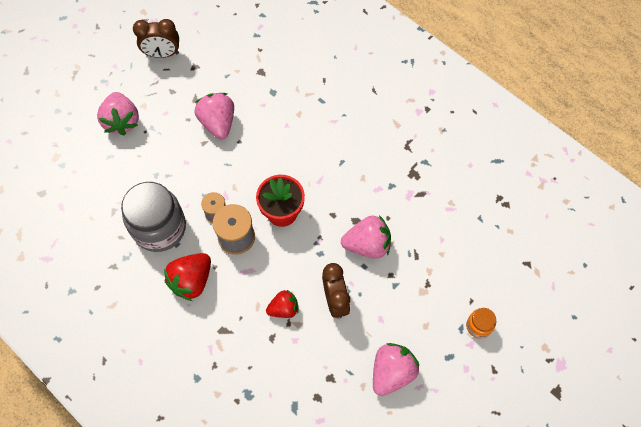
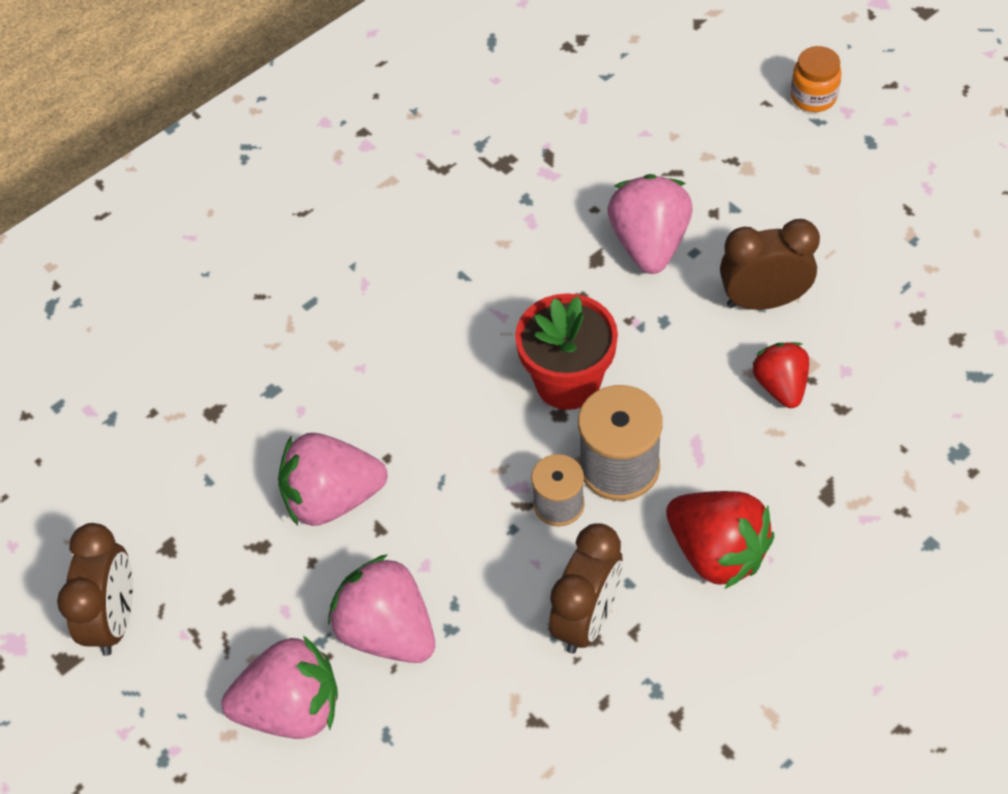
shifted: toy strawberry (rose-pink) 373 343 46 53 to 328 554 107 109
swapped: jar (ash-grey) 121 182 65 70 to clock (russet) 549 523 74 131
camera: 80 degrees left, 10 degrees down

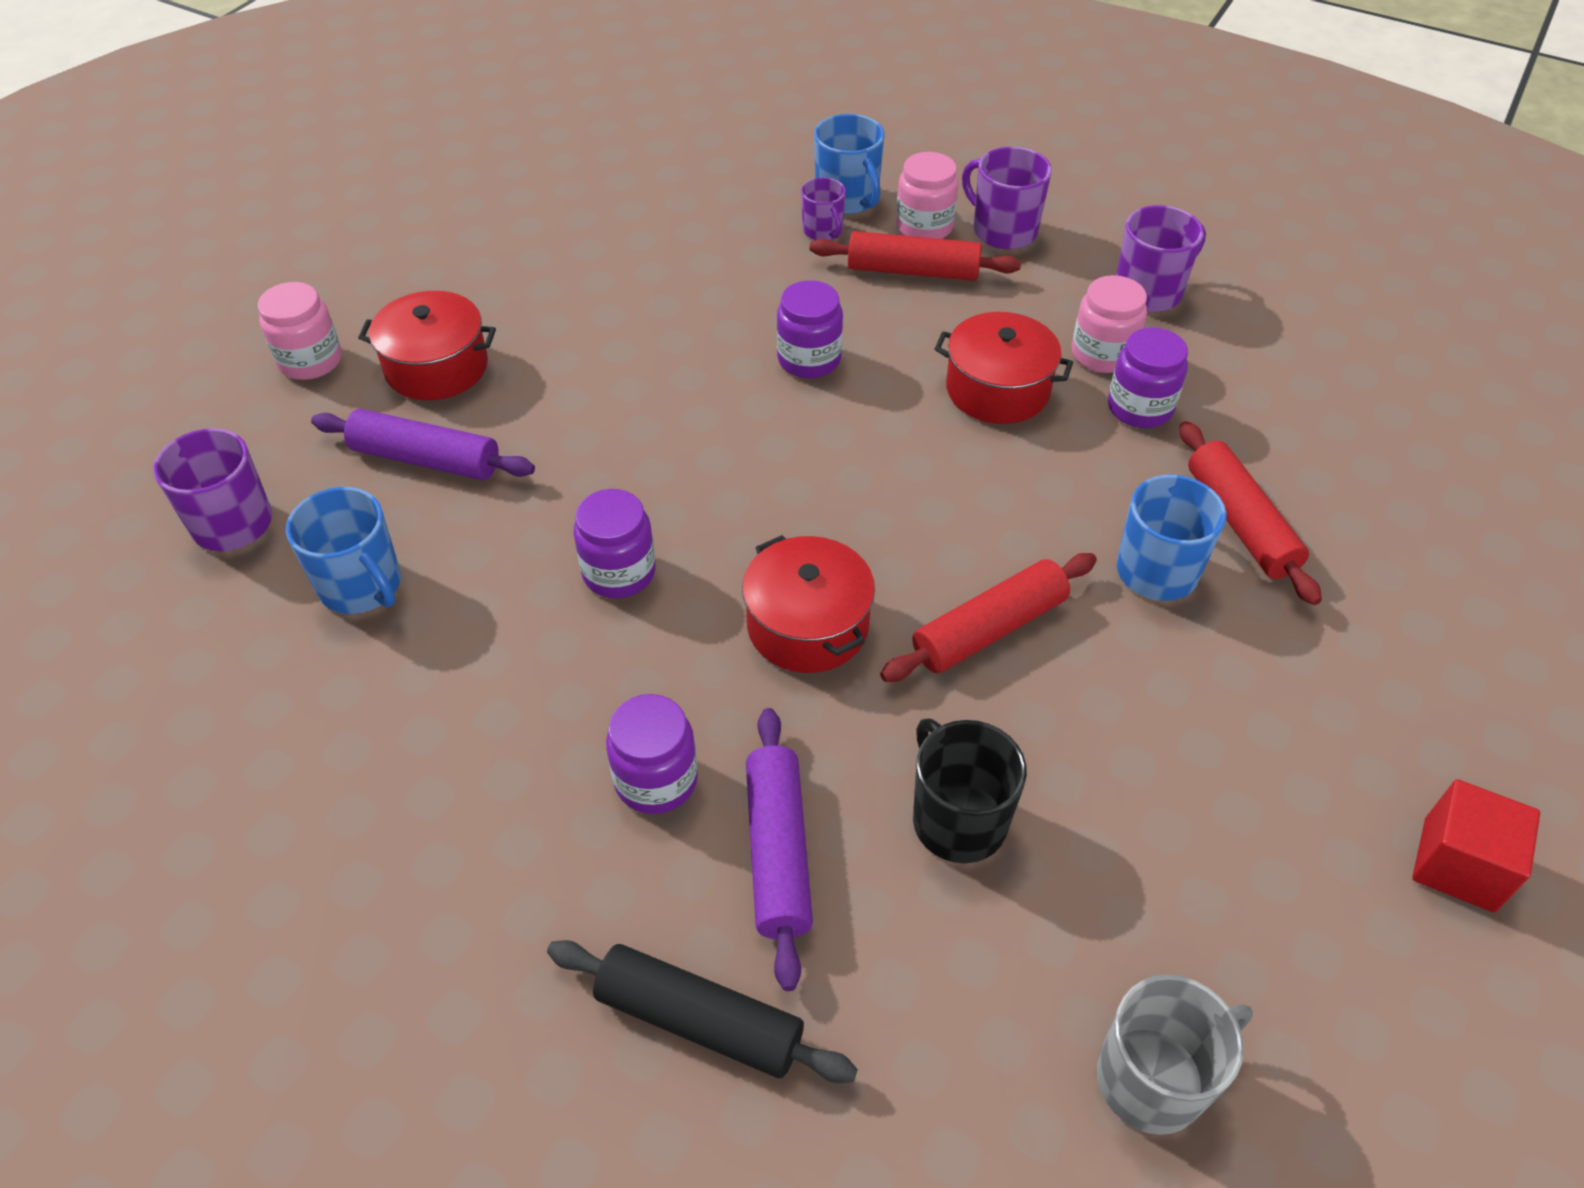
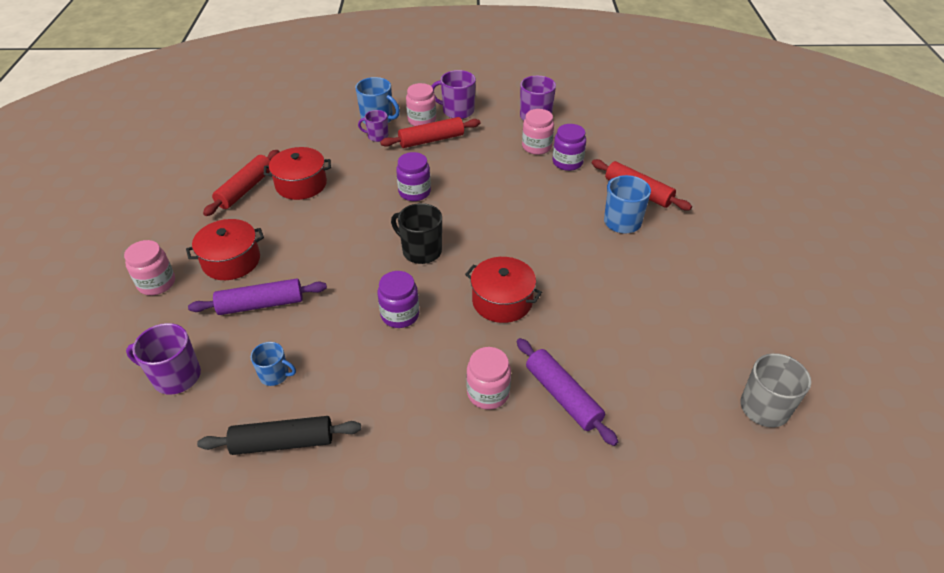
gone: cube (crimson) 1412 779 128 133
shifted: dough roller (ebony) 547 940 311 143 to 197 416 164 39; dough roller (crimson) 880 553 217 129 to 203 150 77 66; mug (ebony) 913 719 114 144 to 391 203 51 61; pot (crimson) 935 312 138 112 to 264 147 67 53
repainted: jar (purple) 606 694 92 120 to jar (rose-pink) 466 347 45 62
rotated: mug (purple) 801 177 45 63 = 358 110 30 32 150 degrees clockwise
scaled: mug (royal blue) 286 487 115 127 = 251 342 45 44 x0.63
camera: 30 degrees left, 5 degrees down

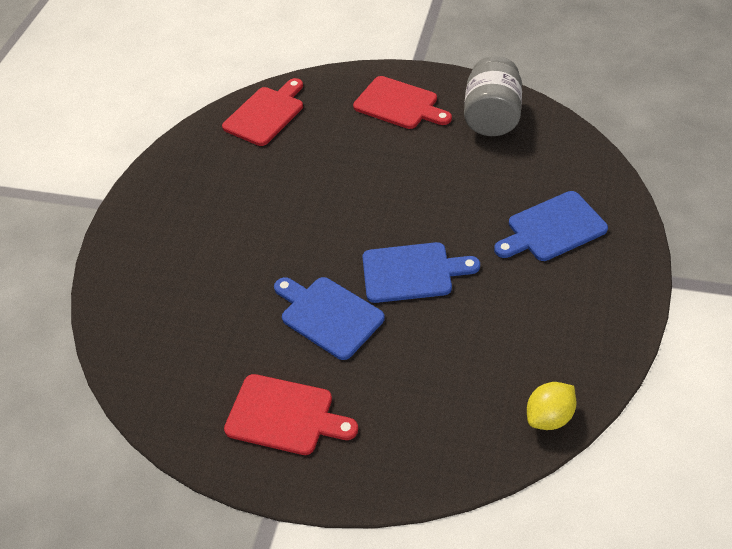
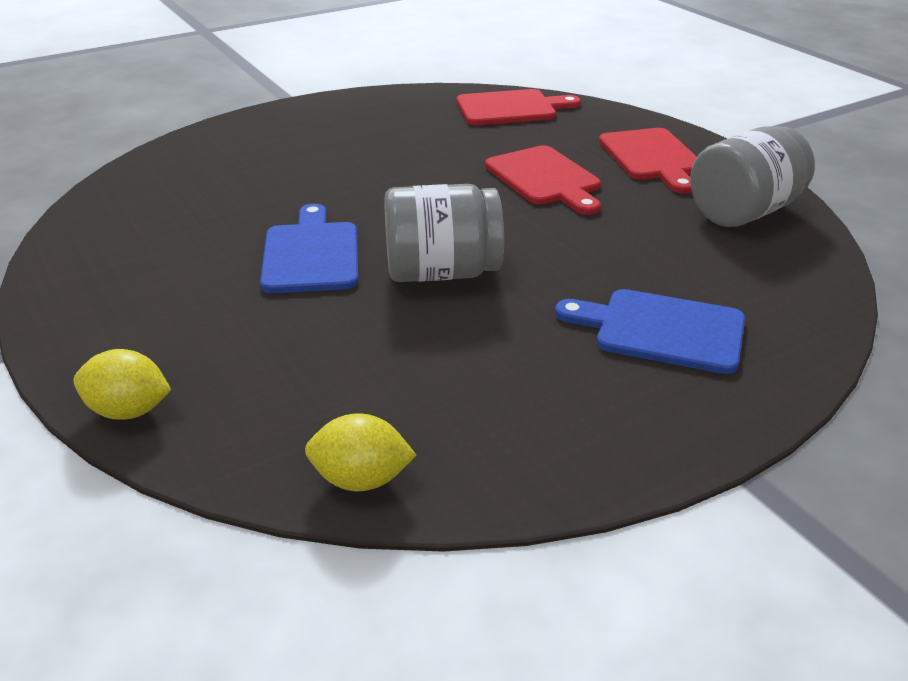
new: citrus fruit (yellow) 73 349 98 71
shifted: bread board (crimson) 224 374 134 81 to 485 145 116 70
swapped: bread board (royal blue) 362 242 118 61 to jar (ash-grey) 384 184 120 98
camera: 40 degrees right, 15 degrees down

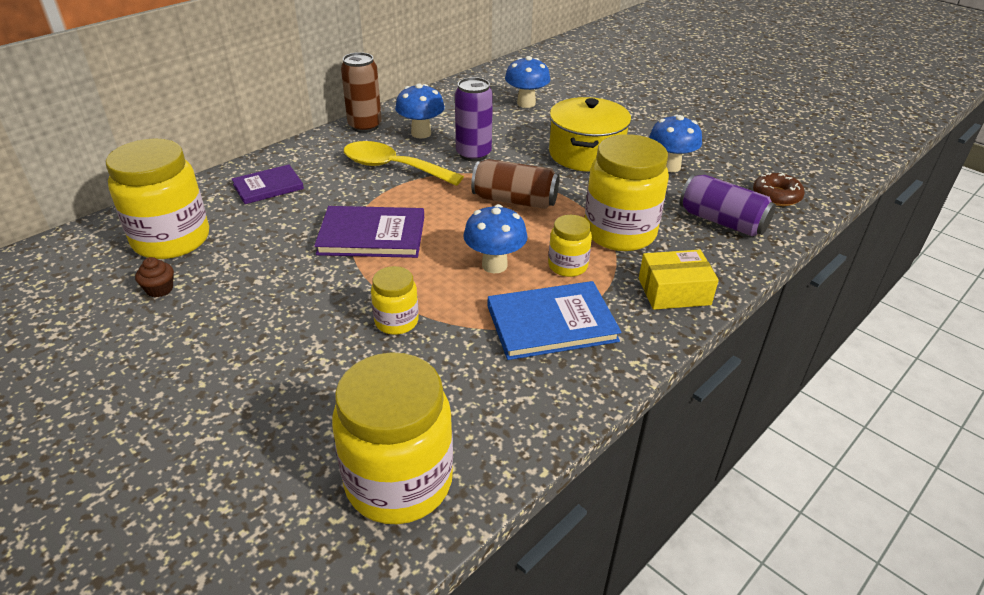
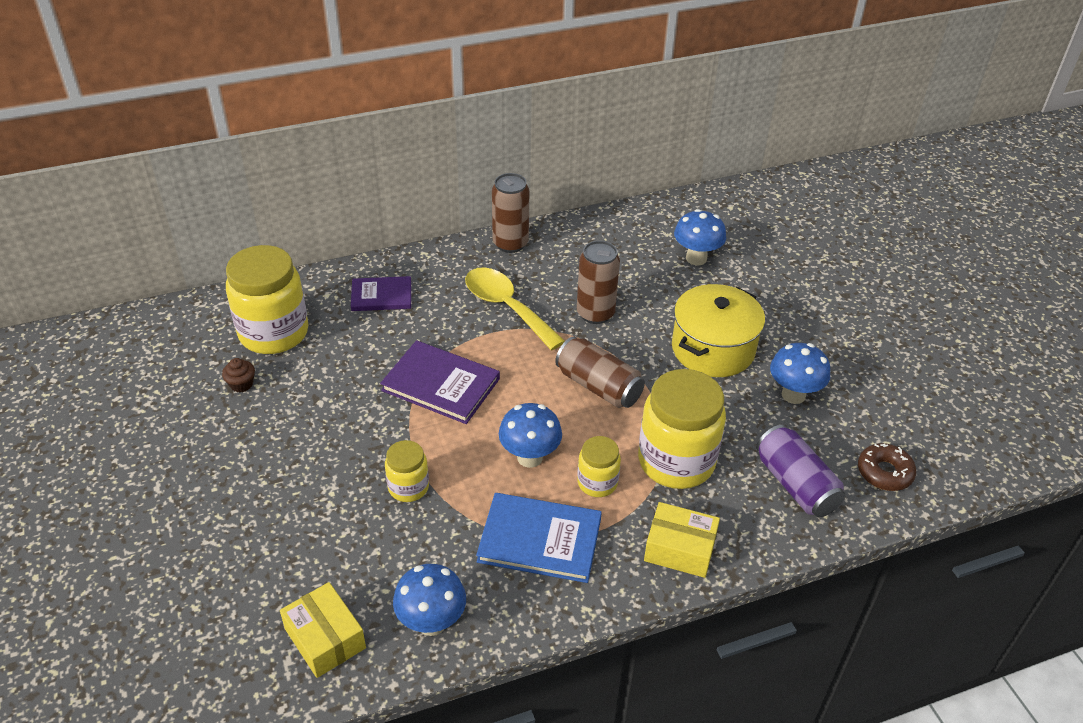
shifted: mushroom (royal blue) 395 83 50 56 to 393 564 73 72
swapped: jar (yellow) 332 352 121 172 to package (yellow) 280 582 86 96
repainted: can (purple) 455 77 38 84 to can (russet) 577 241 43 83
camera: 25 degrees right, 5 degrees up

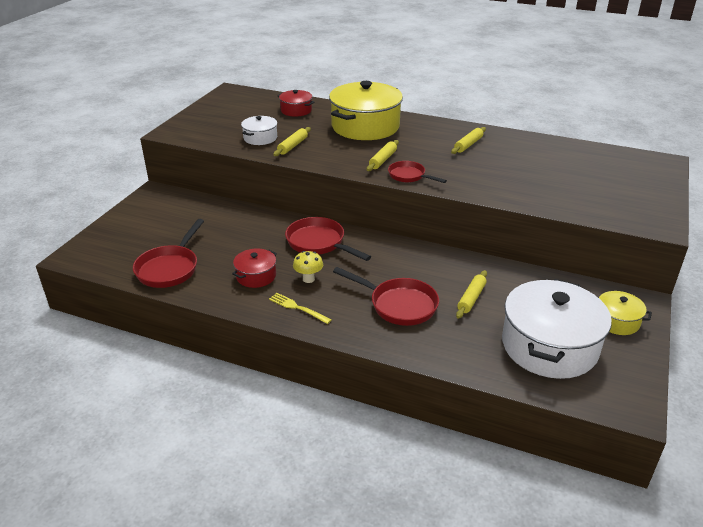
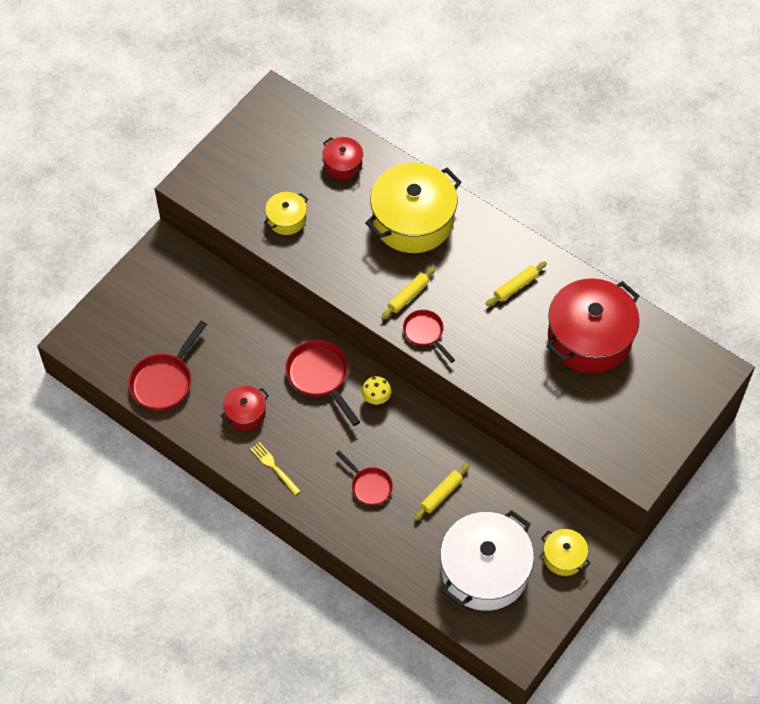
gone: dough roller (yellow) 273 127 38 29
new: pot (crimson) 546 278 94 95
shifted: mushroom (yellow) 293 251 30 32 to 361 376 31 29
repainted: pot (white) 241 116 36 29 to pot (yellow) 264 192 44 43
scaled: frying pan (crimson) 333 267 106 59 = 336 450 57 55 x0.63
camera: 15 degrees right, 25 degrees up

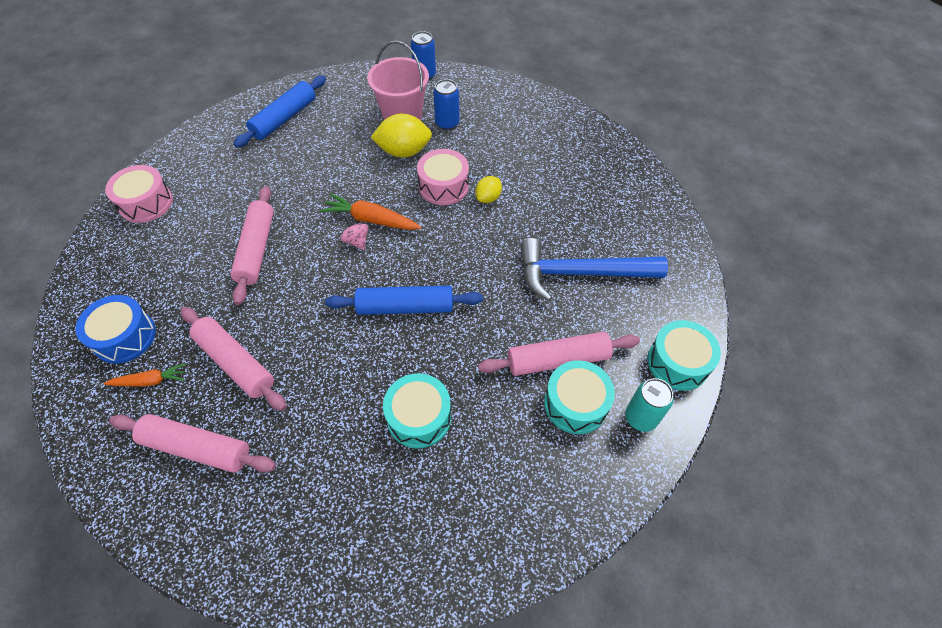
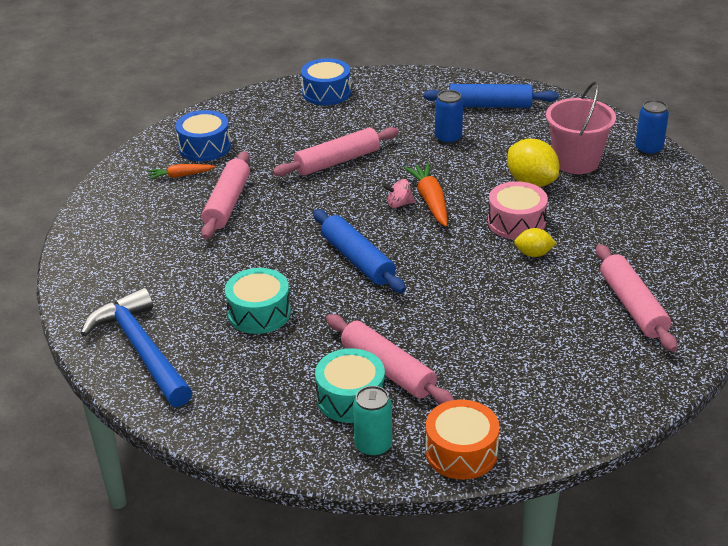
shifted: dough roller (rose-pink) 109 414 167 59 to 596 244 81 108; can (royal blue) 433 79 27 51 to 435 90 28 55; claw hammer (royal blue) 520 238 148 63 to 81 287 111 120
repainted: toy drum (rose-pink) 105 165 68 58 to toy drum (royal blue) 301 58 50 47; toy drum (turquoise) 647 320 74 71 to toy drum (orange-coloured) 425 399 75 81
rotated: carrot (orange-coloured) 104 363 82 24 = 148 164 67 16 120 degrees clockwise; spinning top (rose-pink) 341 216 27 34 = 382 179 33 29 120 degrees counterclockwise
camera: 60 degrees right, 20 degrees down

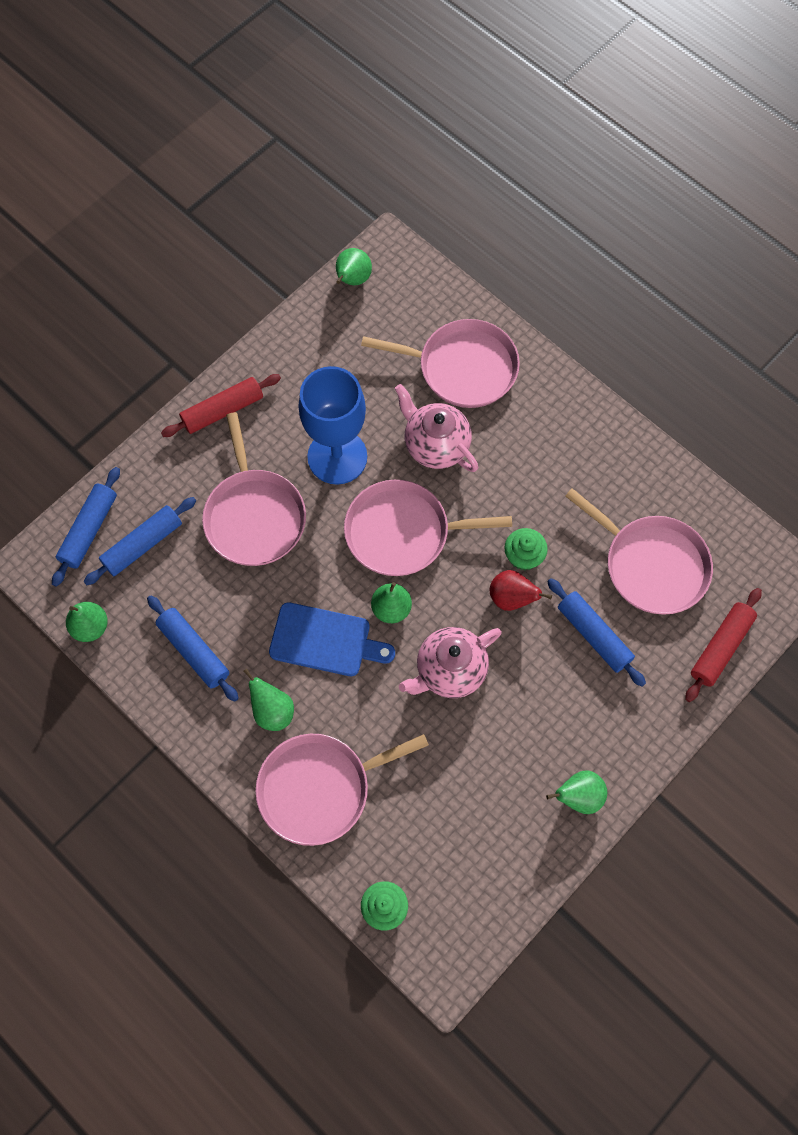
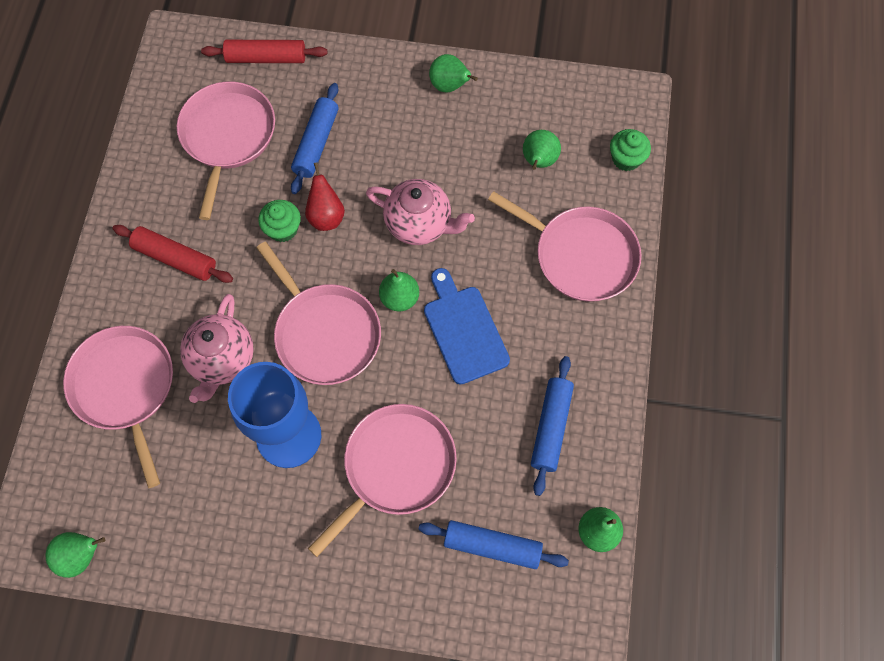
gone: dough roller (royal blue) 52 467 68 120
shifted: dough roller (crimson) 161 374 120 63 to 113 225 120 58; pear fruit (emerald) 244 668 50 63 to 523 130 38 40
camera: 125 degrees left, 0 degrees up

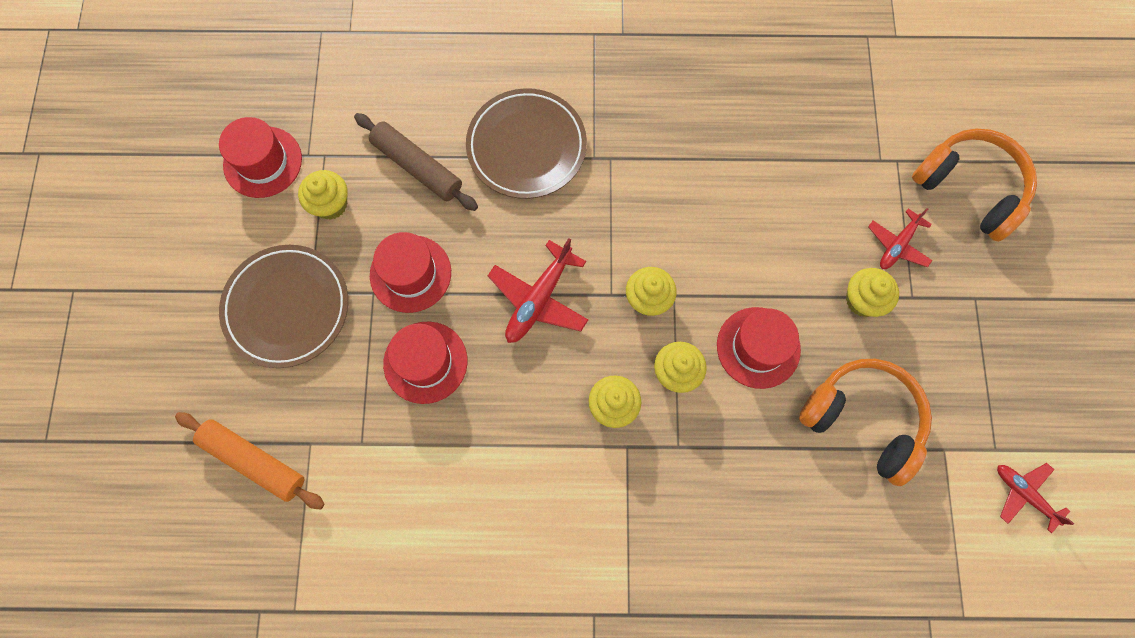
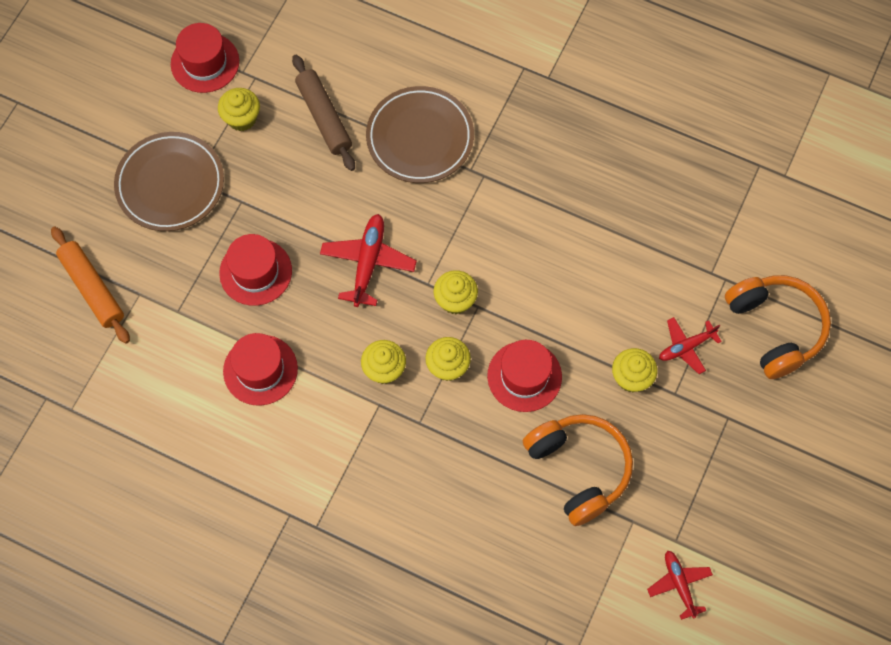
shifted: tall hat (crimson) 370 232 81 81 to 223 333 75 73
rotated: plane (crimson) 488 238 100 105 = 320 214 97 93 135 degrees clockwise
camera: 25 degrees right, 5 degrees down

